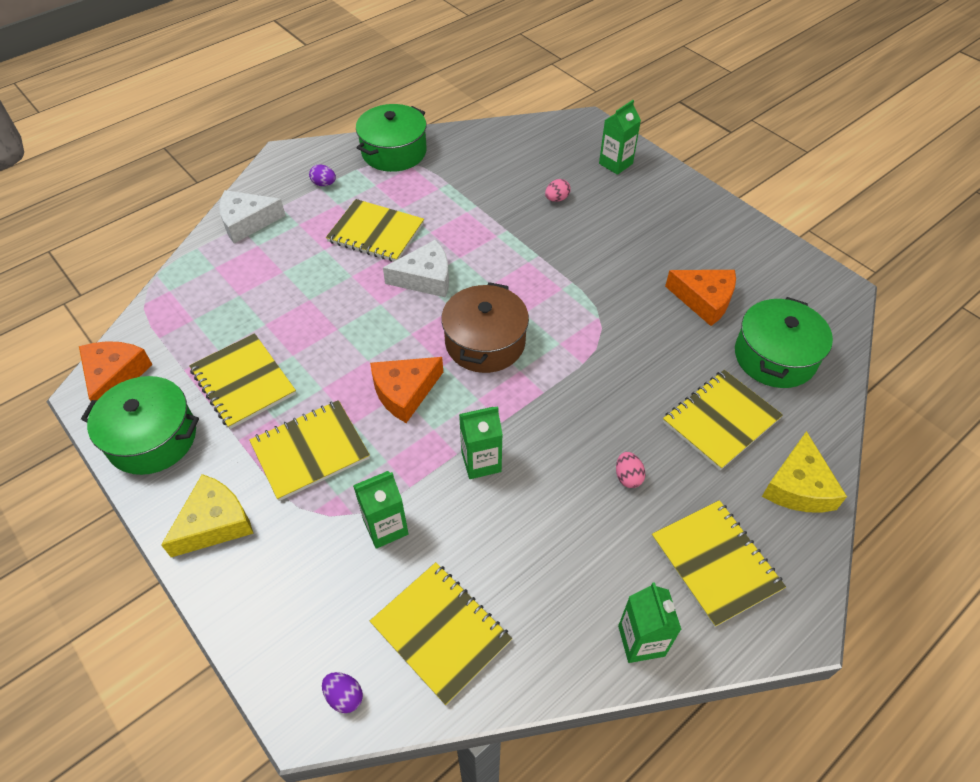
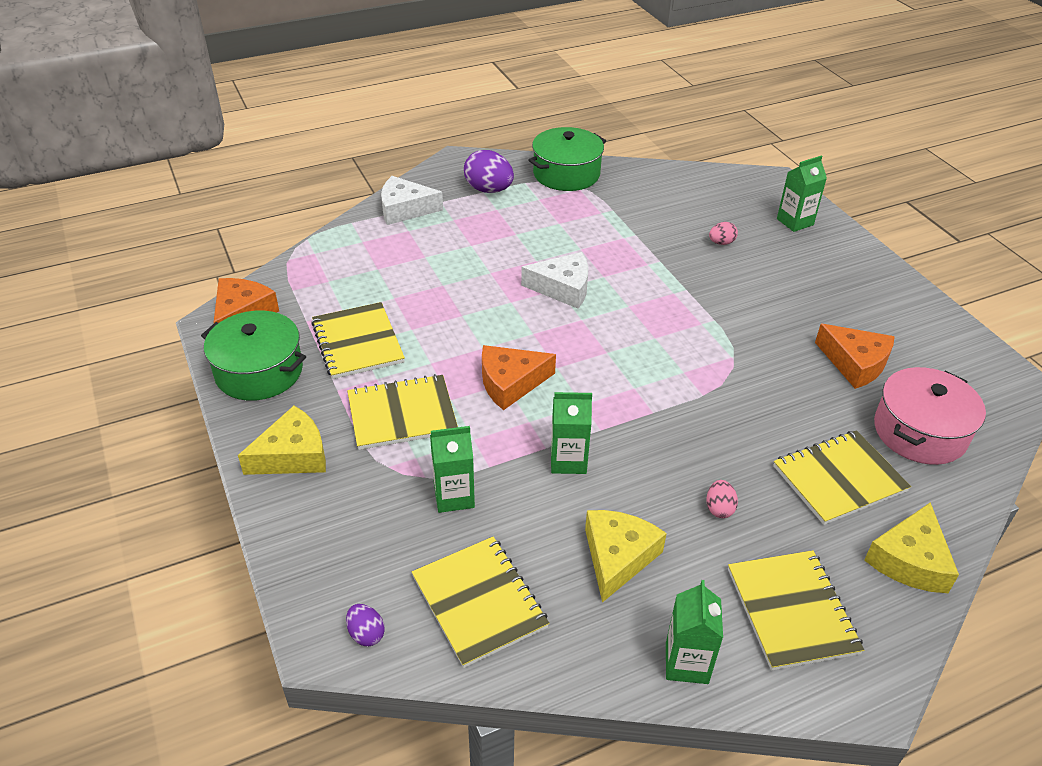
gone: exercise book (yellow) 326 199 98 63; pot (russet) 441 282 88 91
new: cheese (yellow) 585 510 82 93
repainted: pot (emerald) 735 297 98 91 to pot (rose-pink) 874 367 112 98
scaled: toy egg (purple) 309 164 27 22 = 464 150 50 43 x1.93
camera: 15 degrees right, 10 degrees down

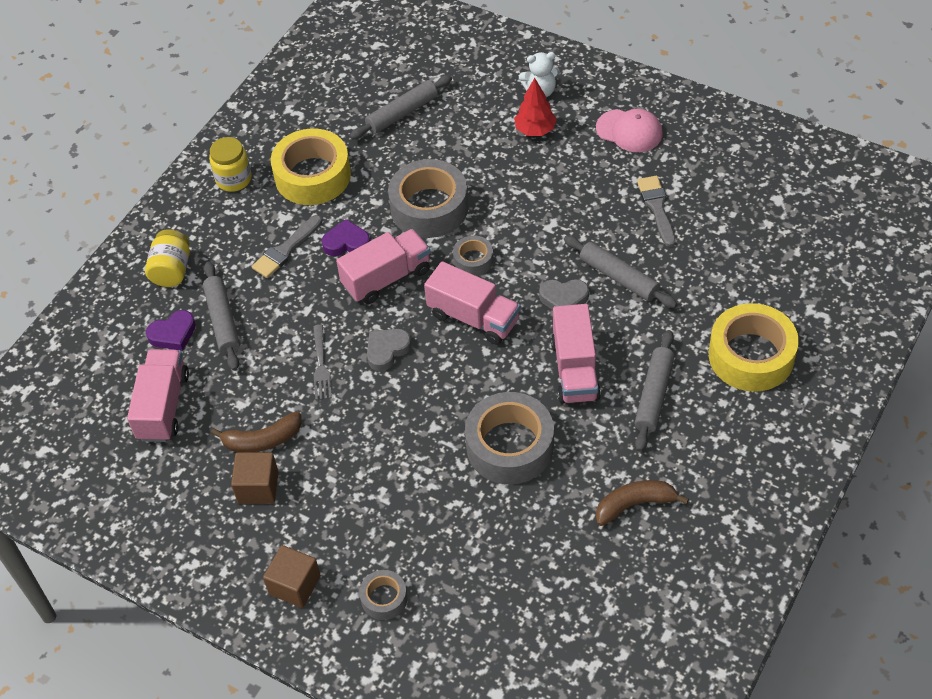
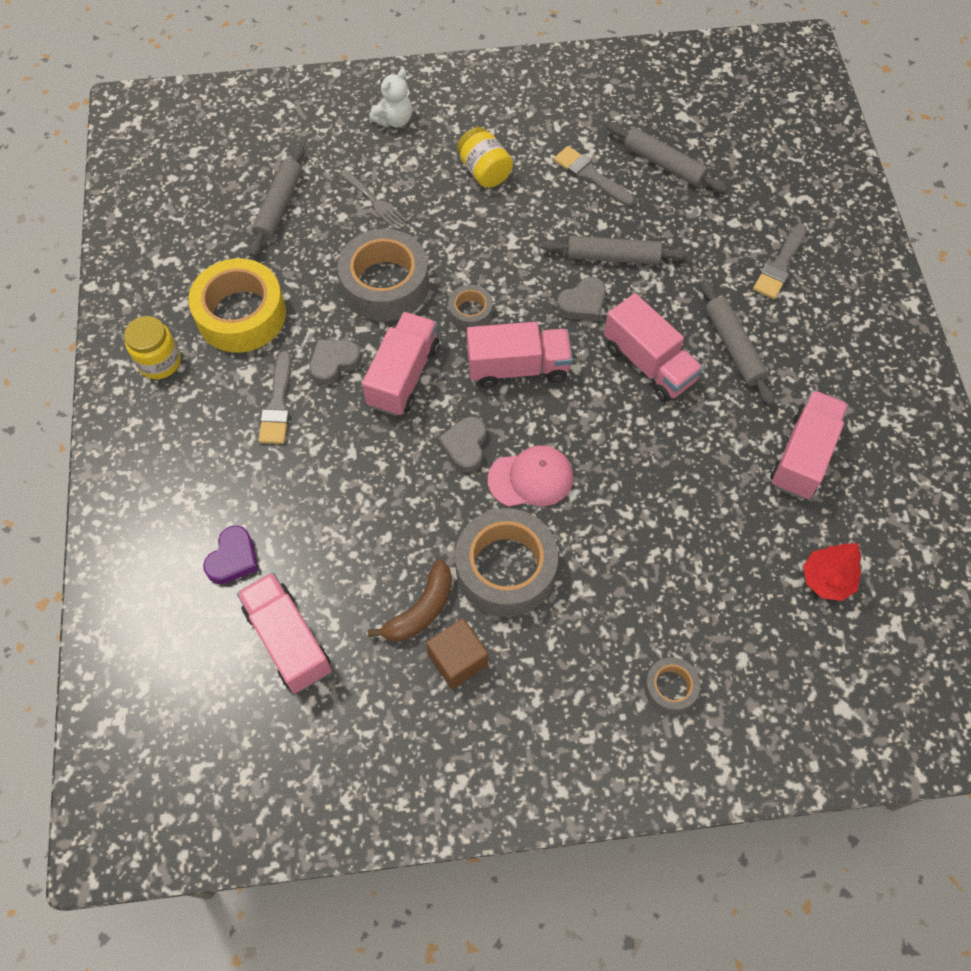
gone: cube (russet) 263 545 58 63
shifted: jar (yellow) 145 229 45 58 to 457 127 56 61; dough roller (ash-grey) 203 262 37 109 to 607 123 121 70; table fork (ash-grey) 313 325 19 75 to 340 170 68 60; sticky tape (ash-grey) 465 392 89 92 to 455 508 103 109; toy tree (crimson) 514 78 43 58 to 803 543 58 58; peaked cap (rose-pink) 596 109 66 43 to 488 445 85 62
swapped: toy banana (russet) 596 480 93 46 to lorry (rose-pink) 770 390 78 109; sticky tape (yellow) 709 303 90 89 to brush (ash-grey) 753 224 54 75
repainted: heart shape (purple) 322 219 48 37 to heart shape (ash-grey) 309 339 52 46
camera: 40 degrees left, 10 degrees up

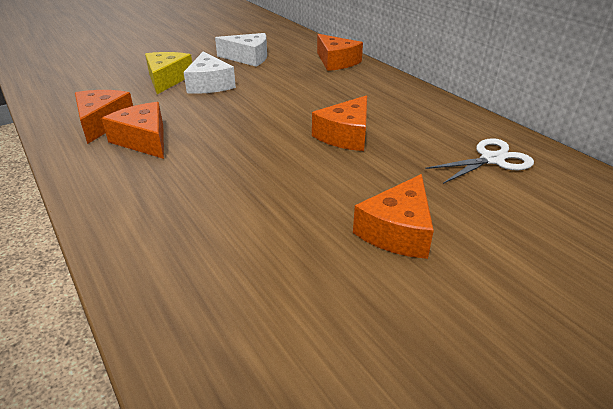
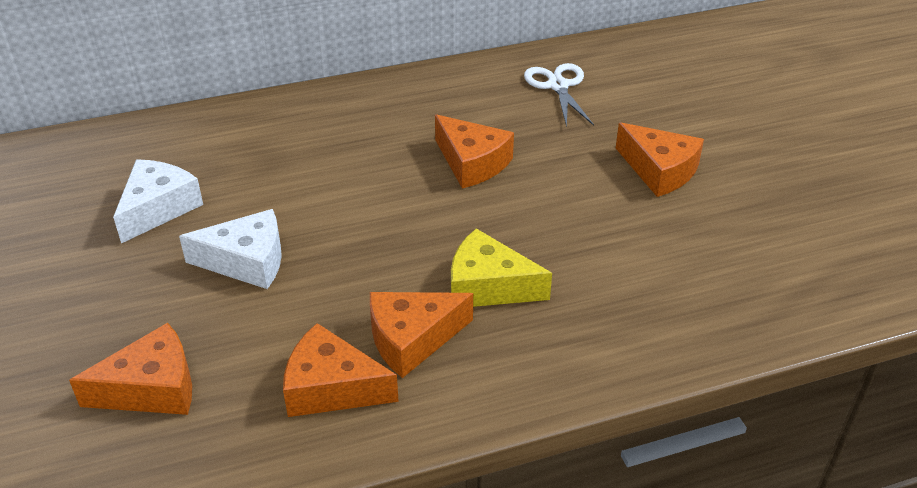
shifted: cheese (yellow) 145 52 47 42 to 451 228 101 79; cheese (orange-coloured) 317 34 46 37 to 69 323 123 92
camera: 75 degrees left, 5 degrees up

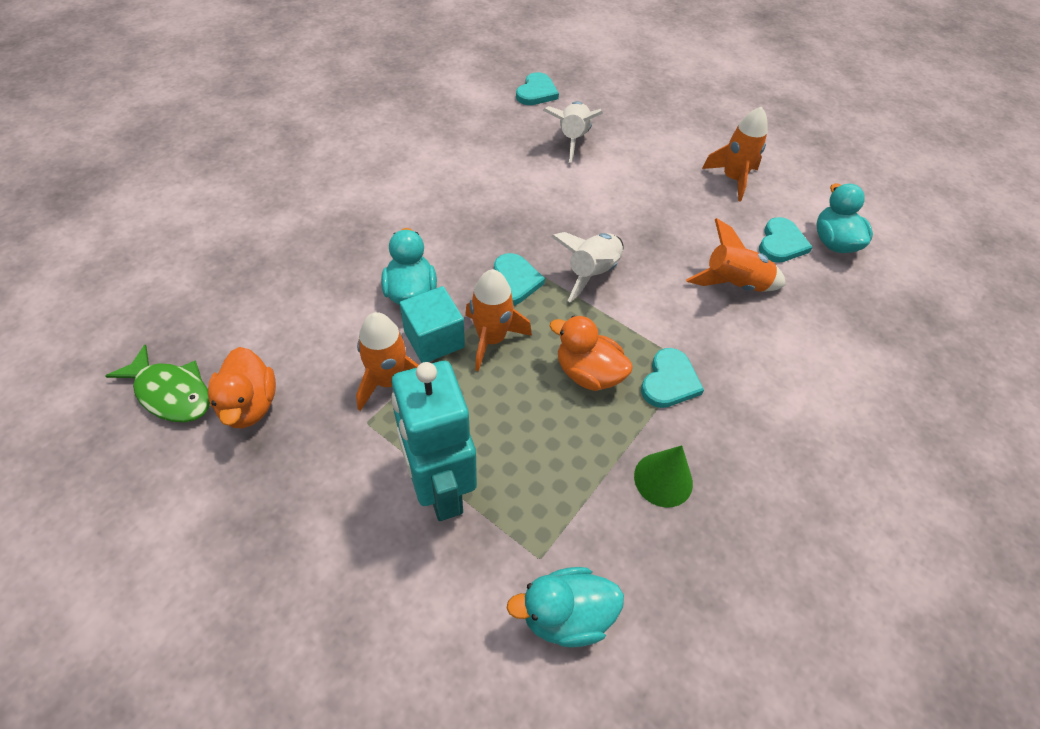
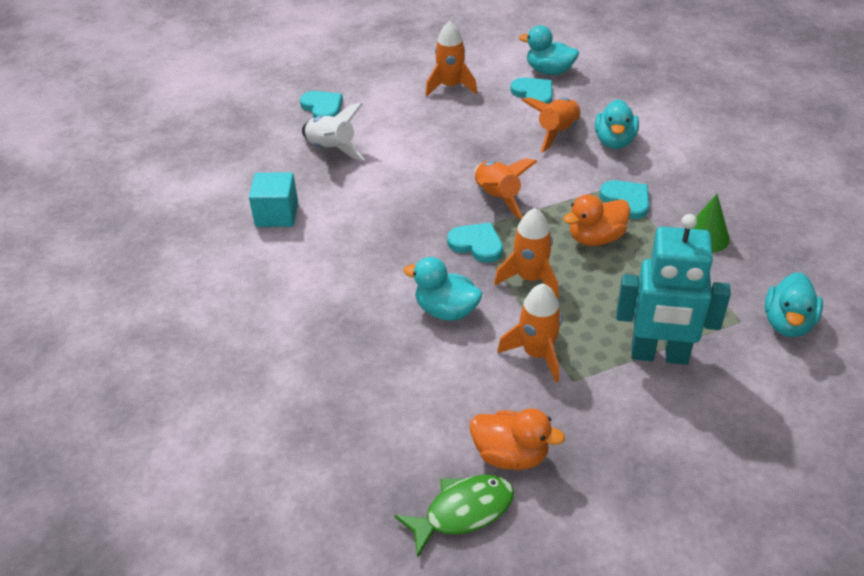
new: rubber duck (turquoise) 595 99 44 50
shifted: cube (turquoise) 400 286 65 77 to 249 172 49 55; heart shape (turquoise) 516 72 43 33 to 300 91 43 27
repainted: toy rocket (white) 551 232 73 70 to toy rocket (orange-coloured) 474 158 63 62
camera: 55 degrees left, 10 degrees down

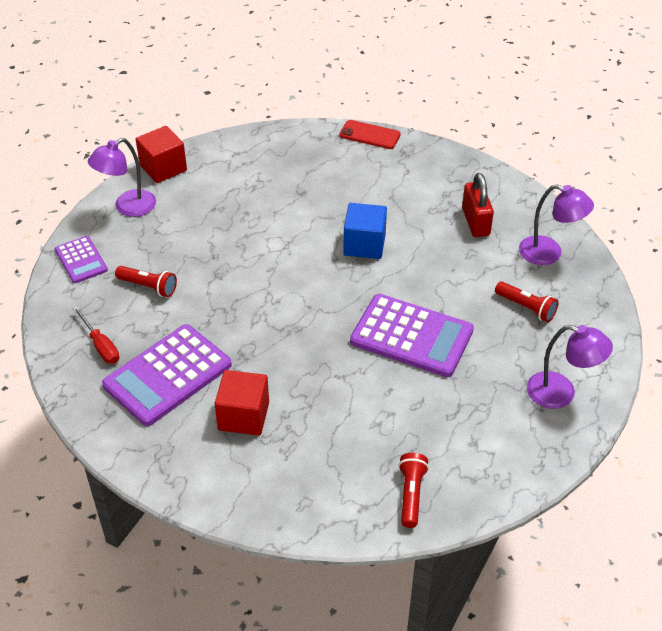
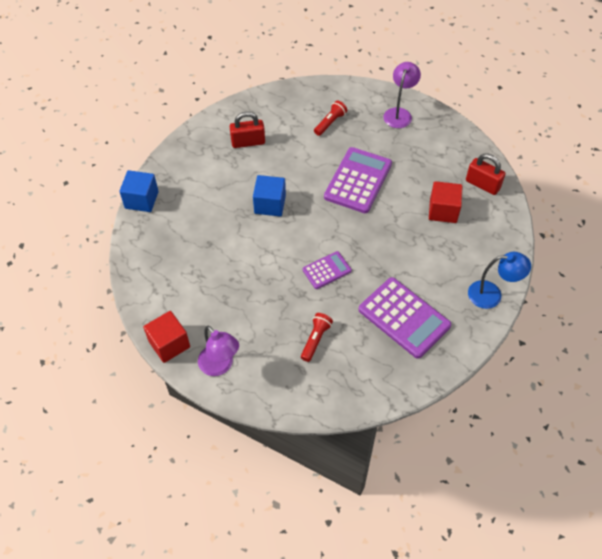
gone: screwdriver (crimson) 73 306 46 58; reading lamp (purple) 519 184 75 81
new: reading lamp (royal blue) 468 252 63 57
shifted: pocket calculator (purple) 55 236 53 47 to 302 251 50 38; cube (crimson) 215 370 54 66 to 429 181 34 42
swapped: smartphone (crimson) 339 120 62 29 to cube (royal blue) 119 170 40 42; pocket torch (crimson) 398 453 31 75 to lock (crimson) 466 154 39 41
camera: 90 degrees left, 10 degrees up

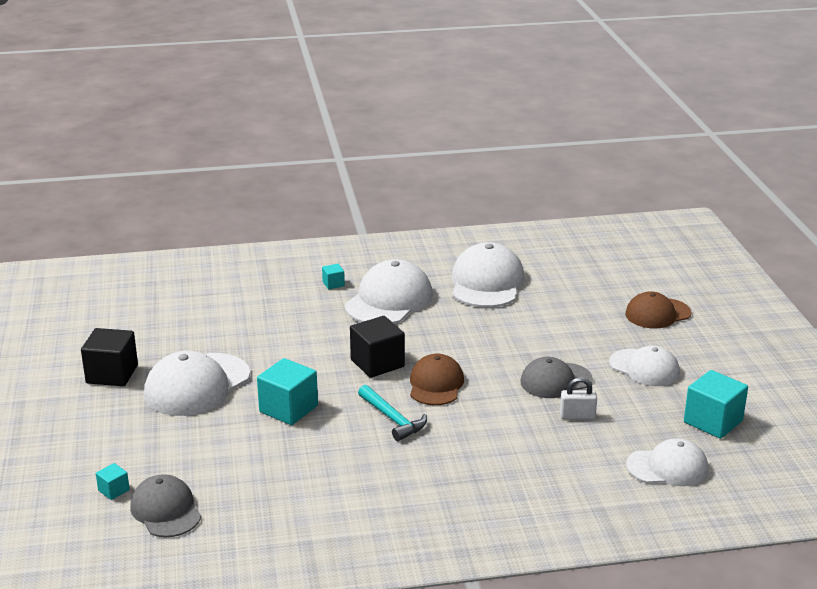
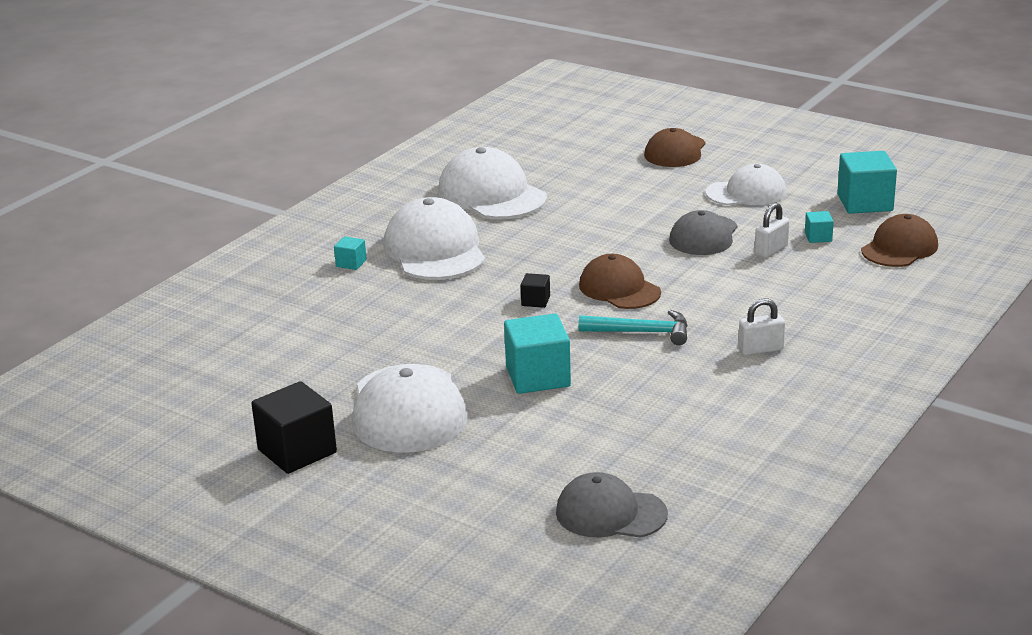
new: lock (white) 738 298 47 57
shifted: cube (turquoise) 96 463 34 37 to 805 211 29 32
repainted: peaked cap (white) 626 438 83 48 to peaked cap (russet) 861 214 77 53
scaled: cube (ebony) 350 316 55 62 = 521 273 29 35 x0.49
camera: 45 degrees left, 0 degrees up

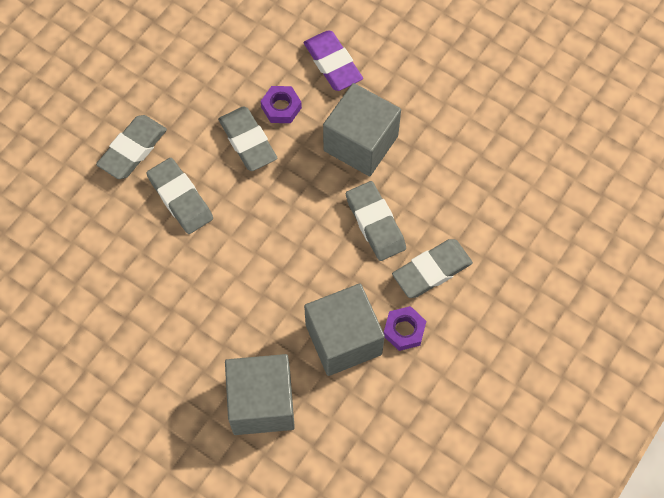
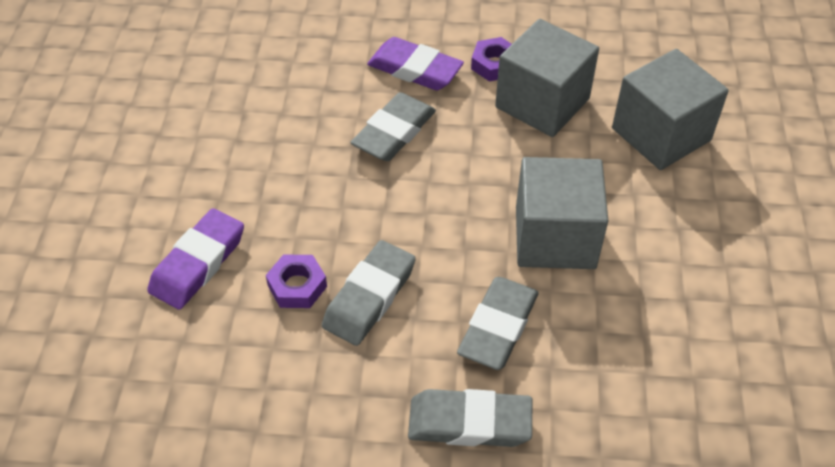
shifted: cube (ash-grey) 323 83 78 93 to 516 157 92 112
repainted: eraser (ash-grey) 392 239 81 59 to eraser (purple) 367 37 97 53
camera: 120 degrees left, 15 degrees down

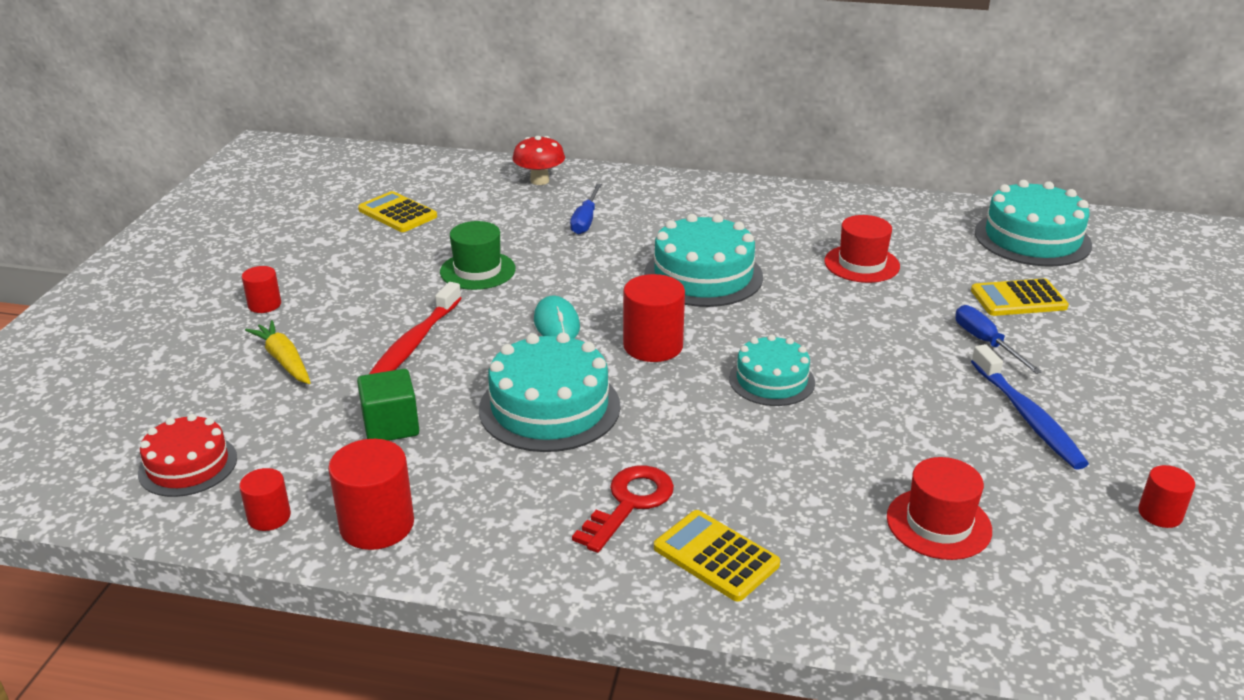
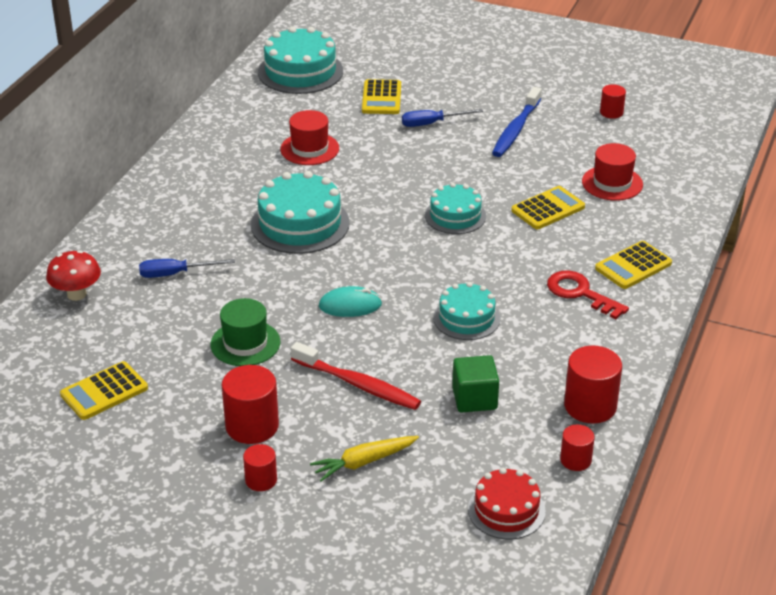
new: pocket calculator (yellow) 511 186 74 43
shifted: solid cylinder (crimson) 623 274 62 88 to 222 365 57 79
rotated: screwdriver (royal blue) 570 184 32 51 = 139 259 96 19 150 degrees clockwise; tooth brush (royal blue) 971 344 118 126 = 492 87 50 70 120 degrees clockwise
scaled: cake (turquoise) 479 332 141 120 = 433 282 67 58 x0.63
camera: 80 degrees left, 5 degrees up

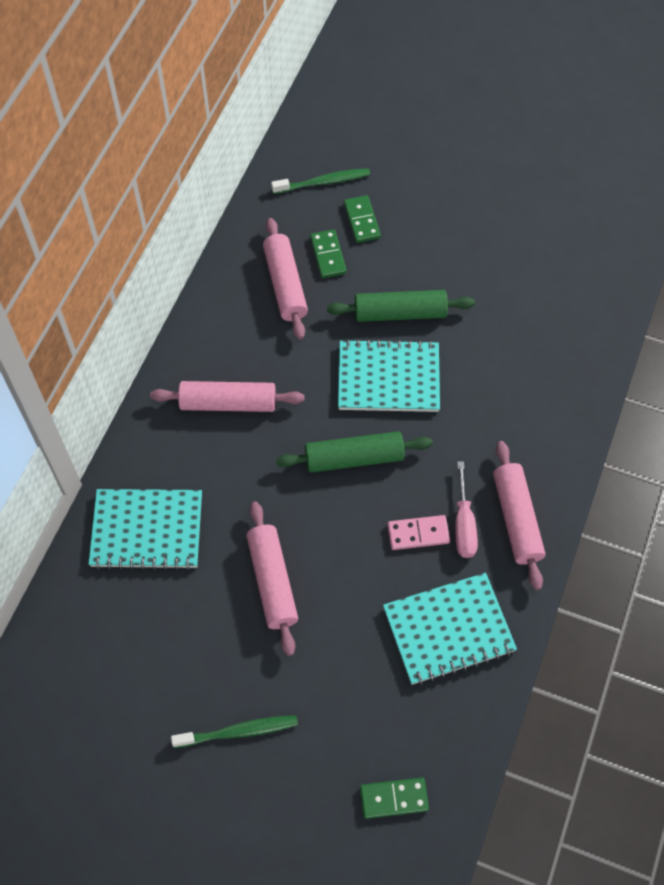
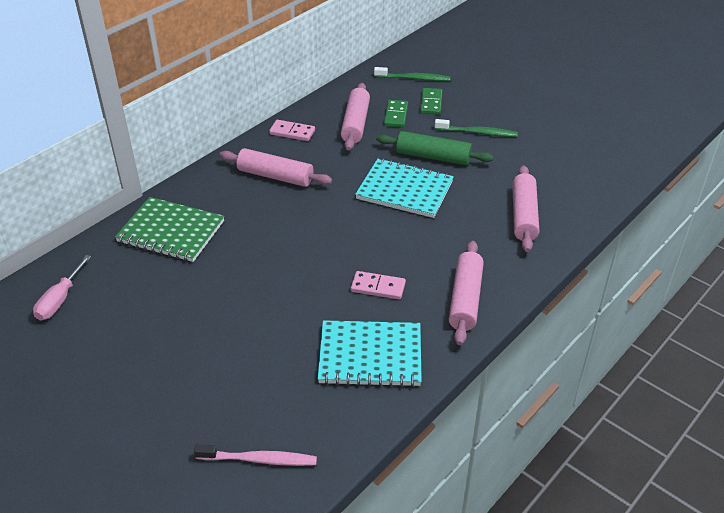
gone: dough roller (emerald) 276 431 157 42
new: domino (rose-pink) 269 120 46 21
shifted: tooth brush (emerald) 171 715 127 33 to 435 119 83 18; dough roller (rose-pink) 246 501 52 155 to 512 166 27 86; screwdriver (rose-pink) 455 461 23 97 to 33 255 58 65
swapped: domino (emerald) 360 777 69 42 to tooth brush (rose-pink) 194 444 123 22
repainted: exercise book (turquoise) 89 489 113 81 to exercise book (emerald) 115 197 109 65
camera: 20 degrees right, 20 degrees down

